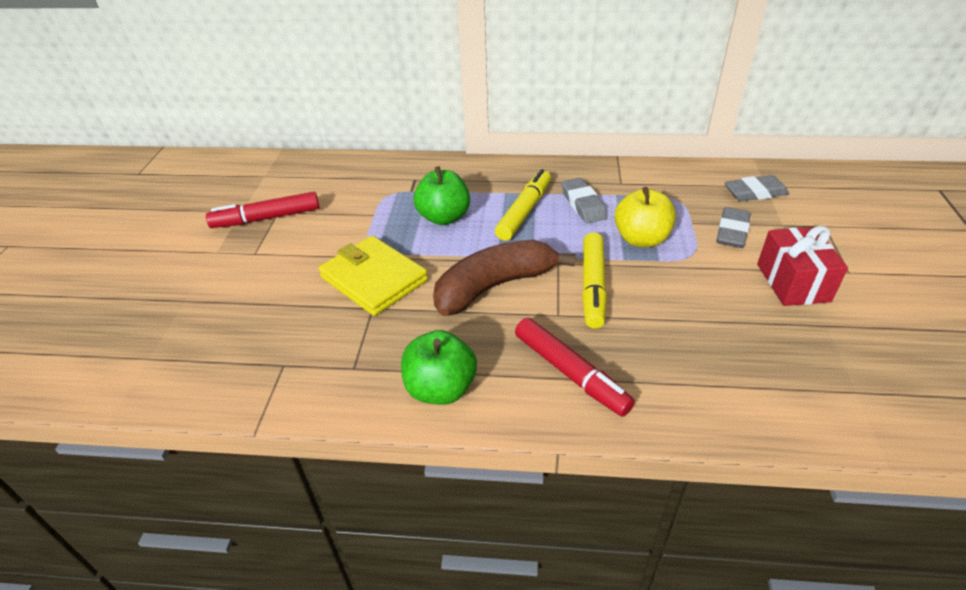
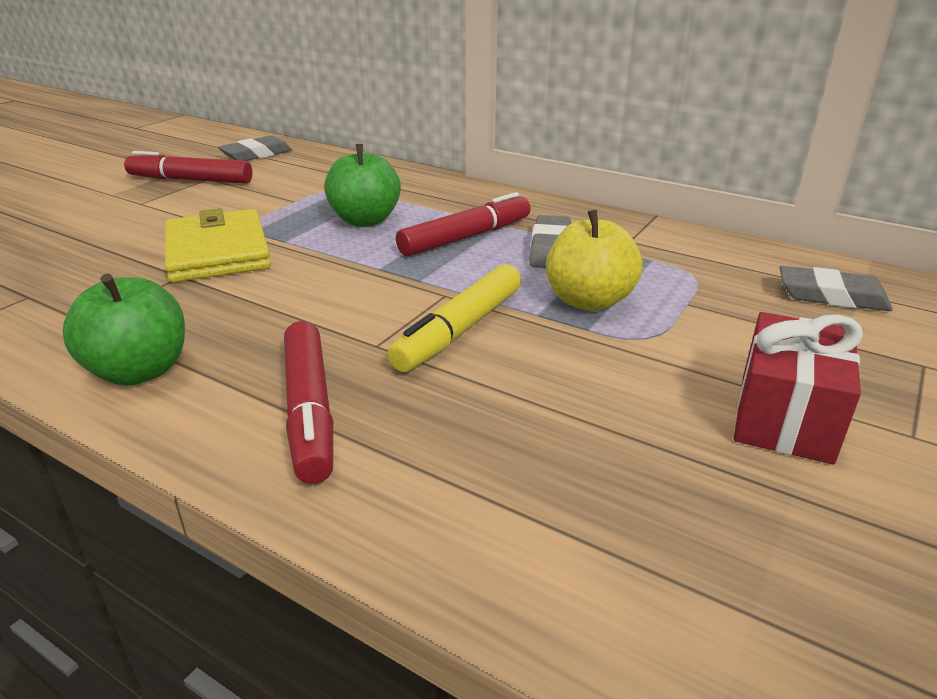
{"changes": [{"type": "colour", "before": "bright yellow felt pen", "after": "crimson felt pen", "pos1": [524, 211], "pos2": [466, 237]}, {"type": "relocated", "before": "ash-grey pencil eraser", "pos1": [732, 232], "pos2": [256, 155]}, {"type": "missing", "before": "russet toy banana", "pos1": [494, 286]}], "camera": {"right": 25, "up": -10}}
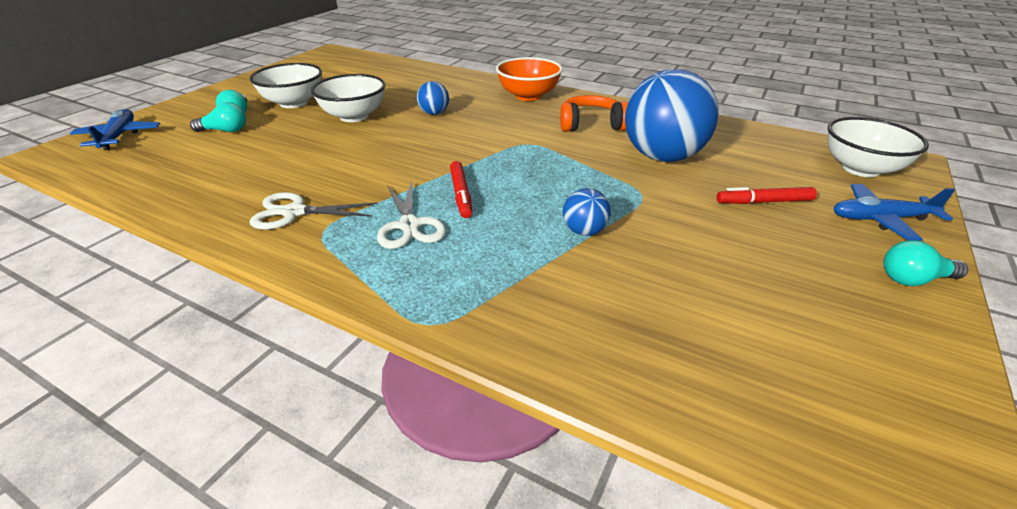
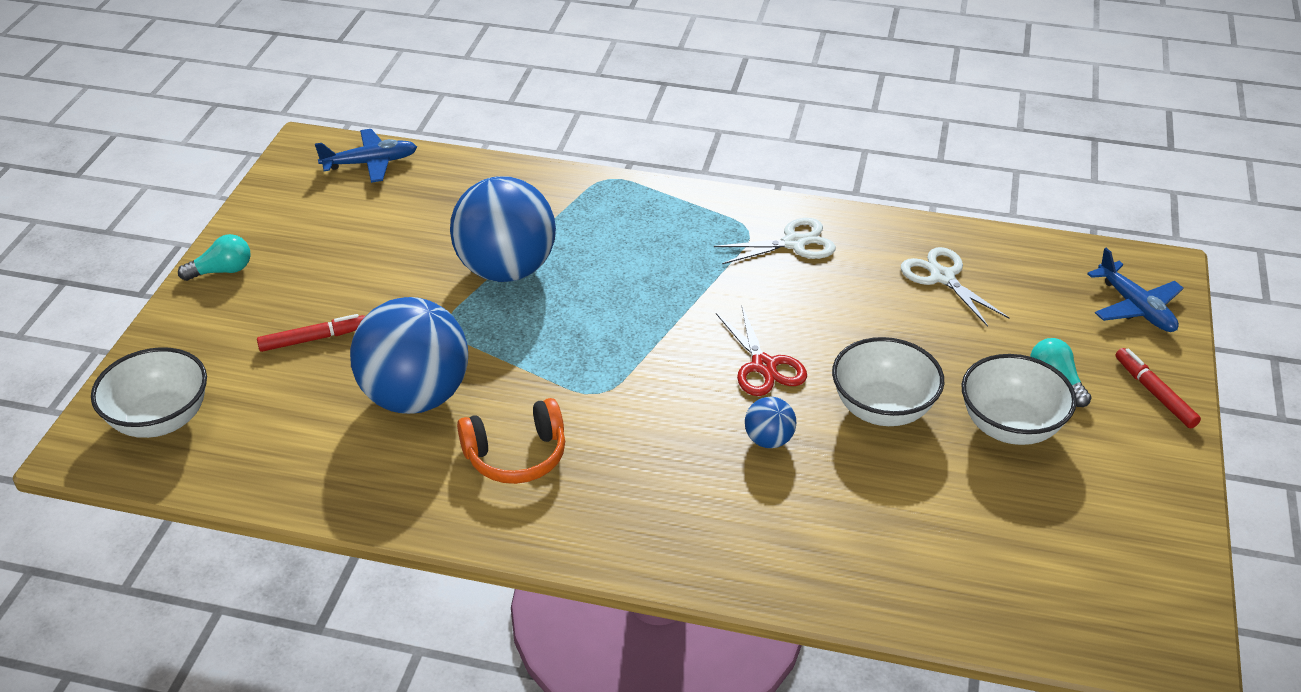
{"changes": [{"type": "missing", "before": "bright orange serving bowl", "pos1": [528, 96]}, {"type": "missing", "before": "teal bulb", "pos1": [225, 131]}, {"type": "relocated", "before": "crimson felt pen", "pos1": [461, 194], "pos2": [1154, 393]}, {"type": "relocated", "before": "snow-white shears", "pos1": [409, 225], "pos2": [942, 277]}, {"type": "relocated", "before": "blue aeroplane", "pos1": [880, 219], "pos2": [370, 163]}, {"type": "size", "before": "blue ball", "pos1": [584, 231], "pos2": [506, 270], "scale": 2.29}, {"type": "appeared", "after": "crimson shears", "pos2": [764, 366]}], "camera": {"right": 165, "up": 5}}
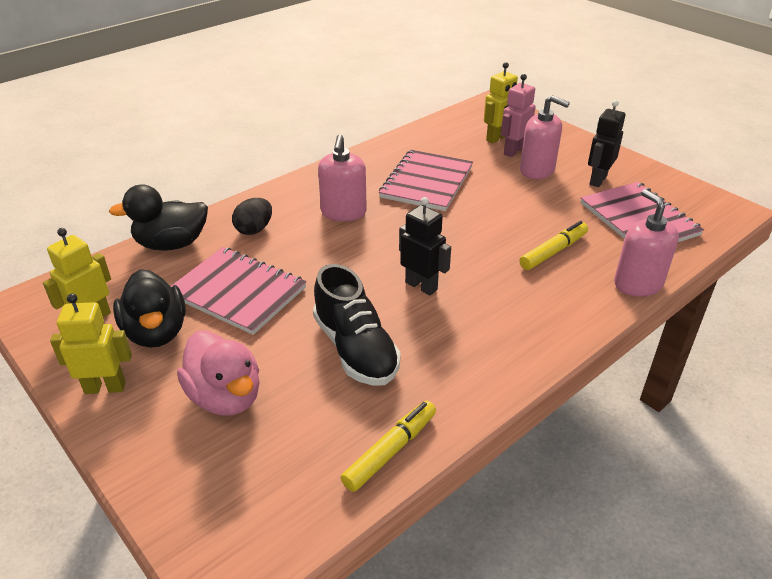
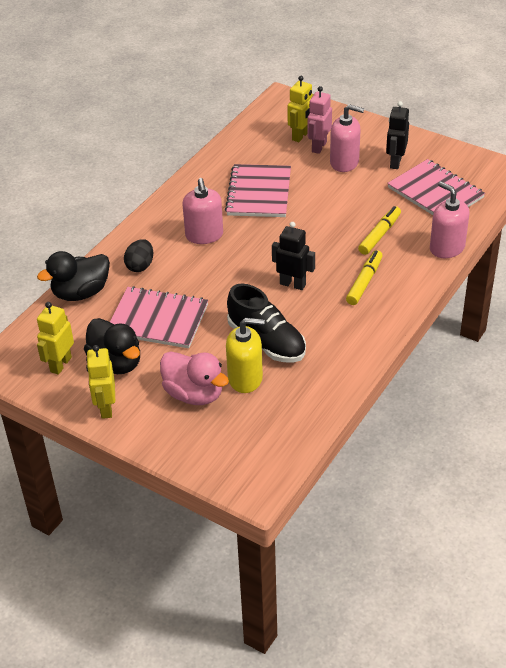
{"changes": [{"type": "spun", "before": "bright yellow robot", "pos1": [105, 387], "pos2": [106, 408], "turn": -75}, {"type": "relocated", "before": "bright yellow felt pen", "pos1": [390, 450], "pos2": [364, 282]}, {"type": "appeared", "after": "bright yellow soap pump", "pos2": [245, 378]}], "camera": {"right": -15, "up": 5}}
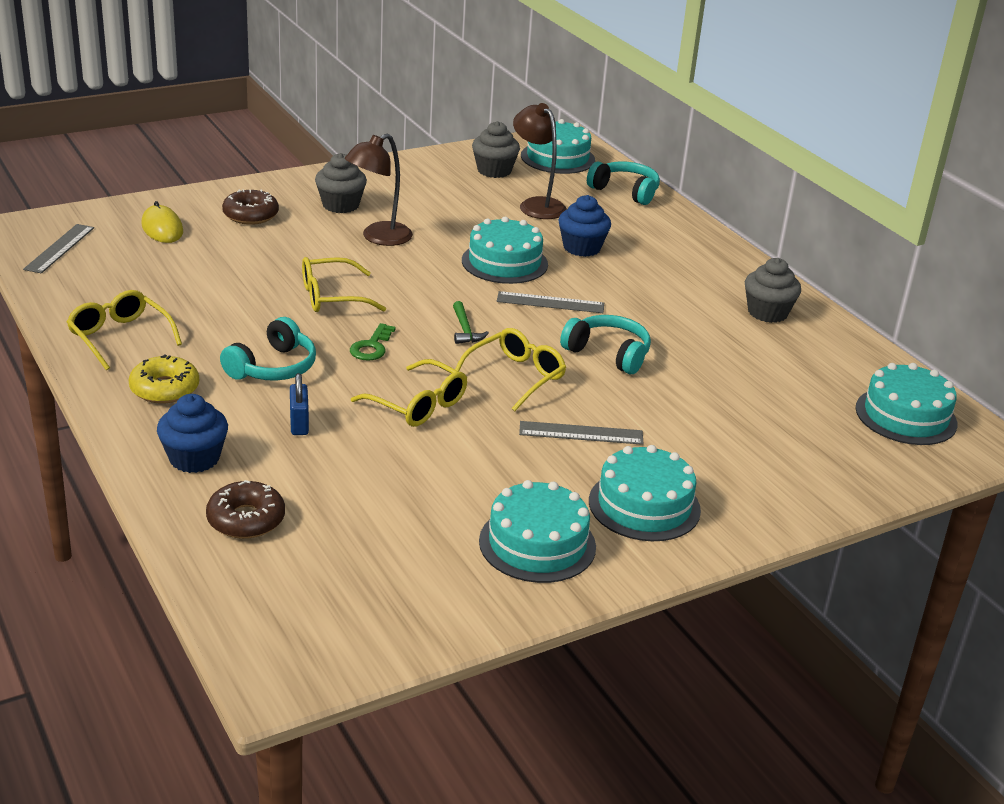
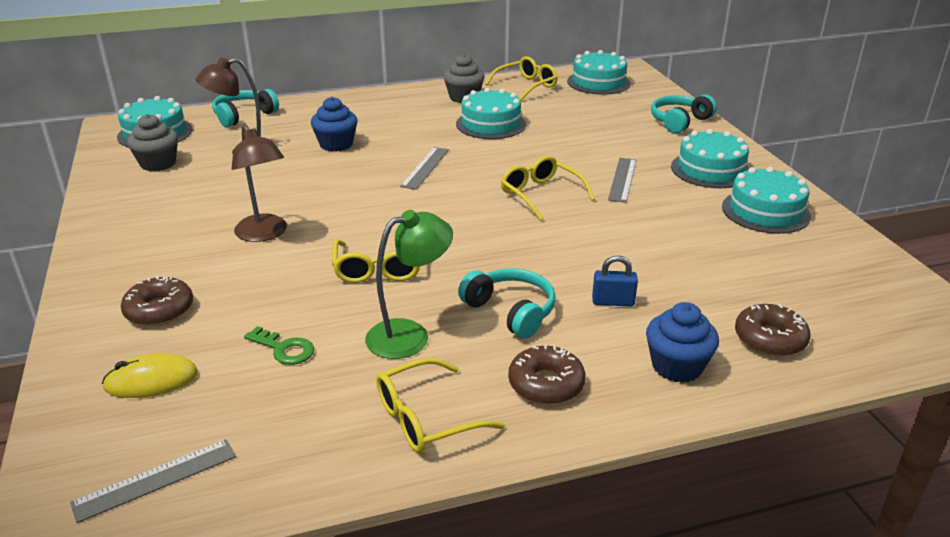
{"changes": [{"type": "missing", "before": "ash-grey fairy cake", "pos1": [340, 205]}, {"type": "relocated", "before": "teal layer cake", "pos1": [504, 262], "pos2": [490, 124]}, {"type": "spun", "before": "ash-grey measuring stick", "pos1": [59, 248], "pos2": [155, 479], "turn": -60}, {"type": "missing", "before": "leaf-green carpenter's hammer", "pos1": [465, 330]}, {"type": "relocated", "before": "teal headset", "pos1": [608, 354], "pos2": [679, 121]}, {"type": "relocated", "before": "leaf-green latchkey", "pos1": [372, 347], "pos2": [284, 349]}, {"type": "colour", "before": "bright yellow doughnut", "after": "russet doughnut", "pos1": [164, 389], "pos2": [546, 384]}, {"type": "relocated", "before": "bright yellow eyeglasses", "pos1": [418, 405], "pos2": [526, 86]}, {"type": "appeared", "after": "leaf-green lamp", "pos2": [410, 335]}], "camera": {"right": -75, "up": 0}}
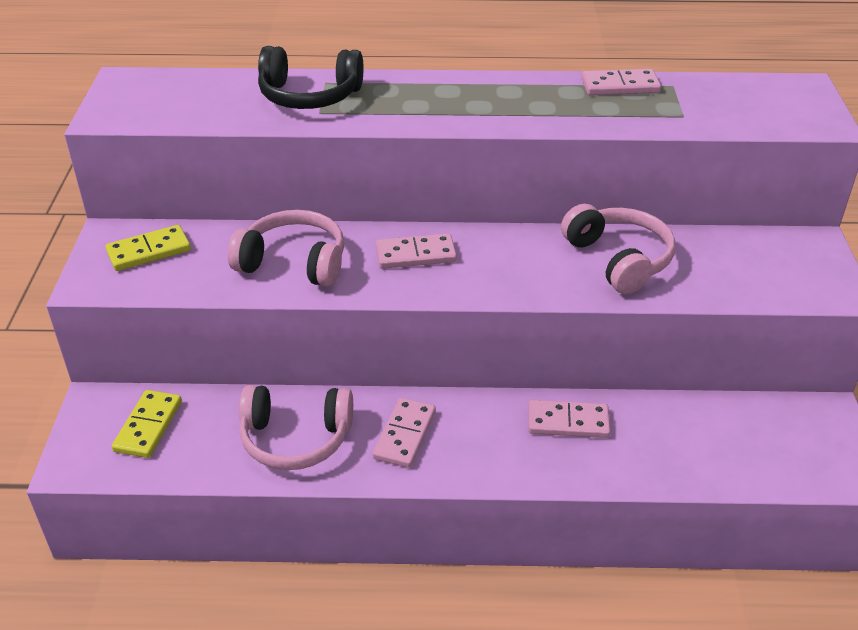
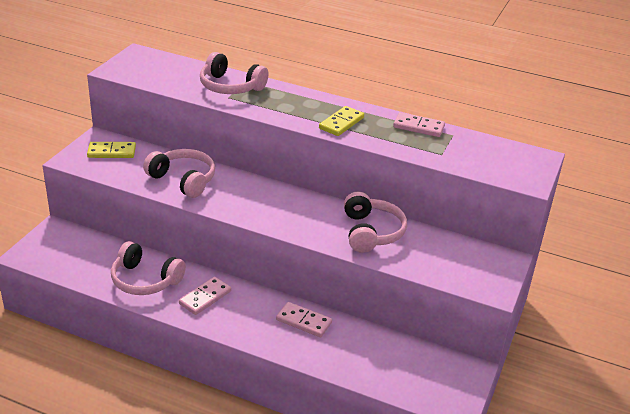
{"changes": [{"type": "colour", "before": "black headset", "after": "pink headset", "pos1": [309, 96], "pos2": [230, 86]}, {"type": "missing", "before": "pink domino piece", "pos1": [415, 254]}, {"type": "relocated", "before": "bright yellow domino piece", "pos1": [148, 426], "pos2": [341, 123]}], "camera": {"right": 20, "up": -5}}
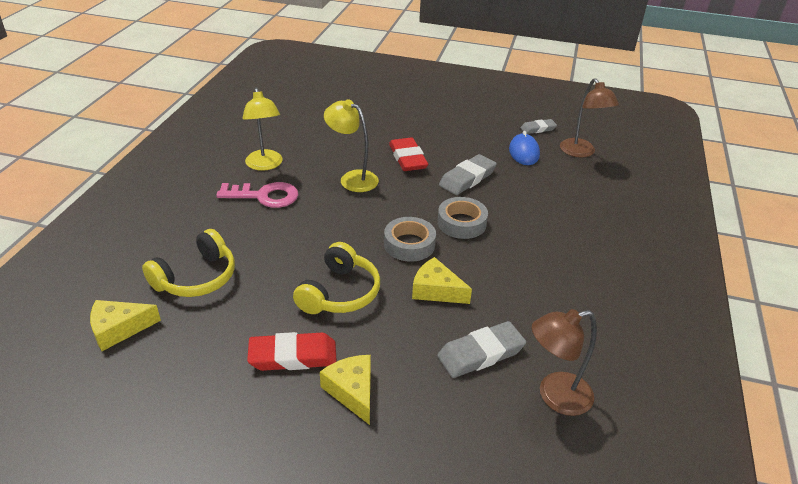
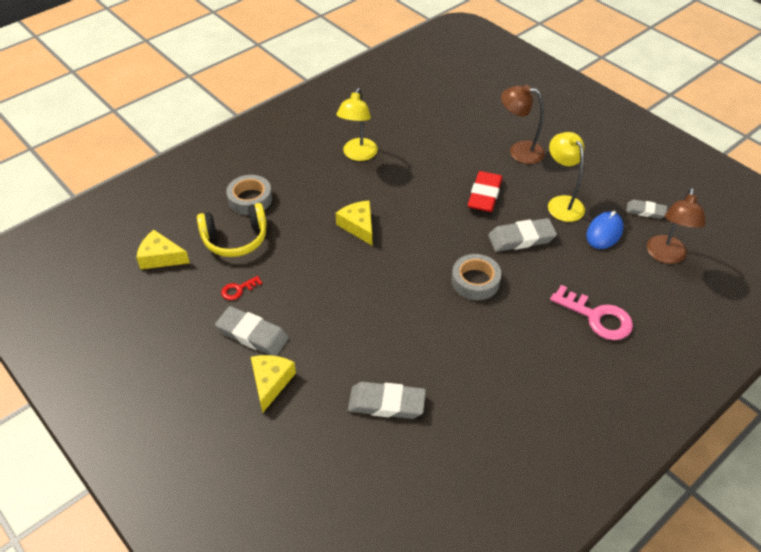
{"changes": [{"type": "relocated", "before": "bright yellow lamp", "pos1": [352, 178], "pos2": [561, 203]}, {"type": "relocated", "before": "pink latchkey", "pos1": [265, 196], "pos2": [597, 317]}, {"type": "relocated", "before": "ash-grey tape", "pos1": [409, 244], "pos2": [250, 199]}, {"type": "missing", "before": "bright yellow headset", "pos1": [340, 293]}, {"type": "relocated", "before": "bright yellow cheese wedge", "pos1": [436, 290], "pos2": [358, 226]}, {"type": "relocated", "before": "russet lamp", "pos1": [555, 396], "pos2": [519, 151]}, {"type": "colour", "before": "crimson pencil eraser", "after": "ash-grey pencil eraser", "pos1": [293, 356], "pos2": [252, 334]}, {"type": "appeared", "after": "crimson latchkey", "pos2": [238, 290]}], "camera": {"right": 35, "up": 10}}
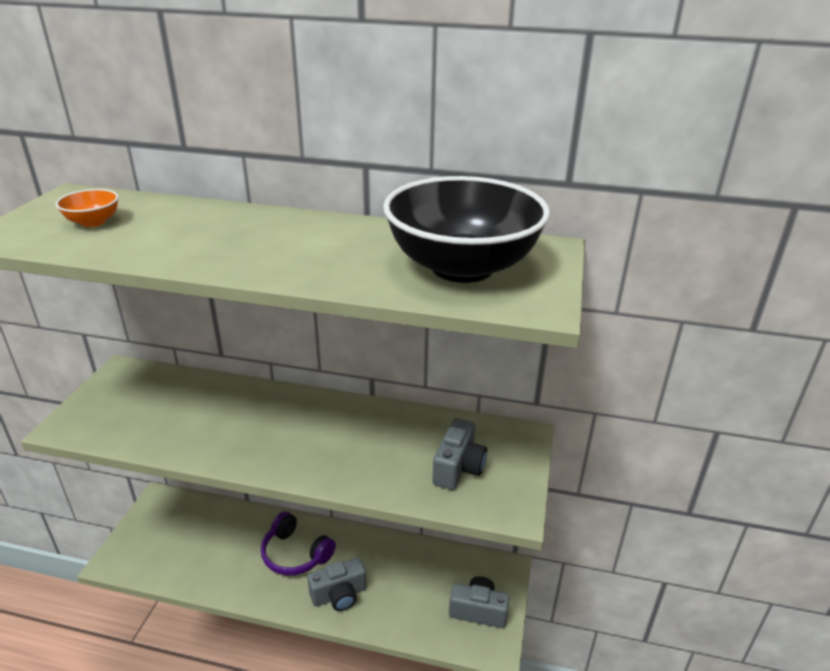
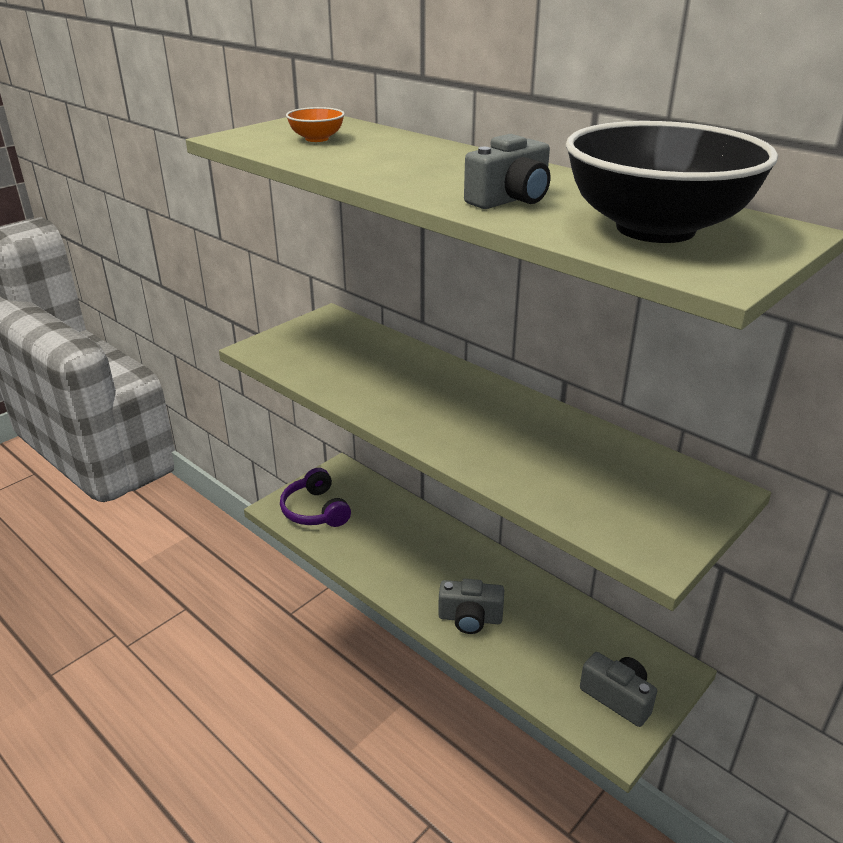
{"changes": [{"type": "relocated", "before": "ash-grey camera", "pos1": [458, 468], "pos2": [510, 200]}, {"type": "relocated", "before": "violet headset", "pos1": [295, 554], "pos2": [315, 510]}], "camera": {"right": 30, "up": 0}}
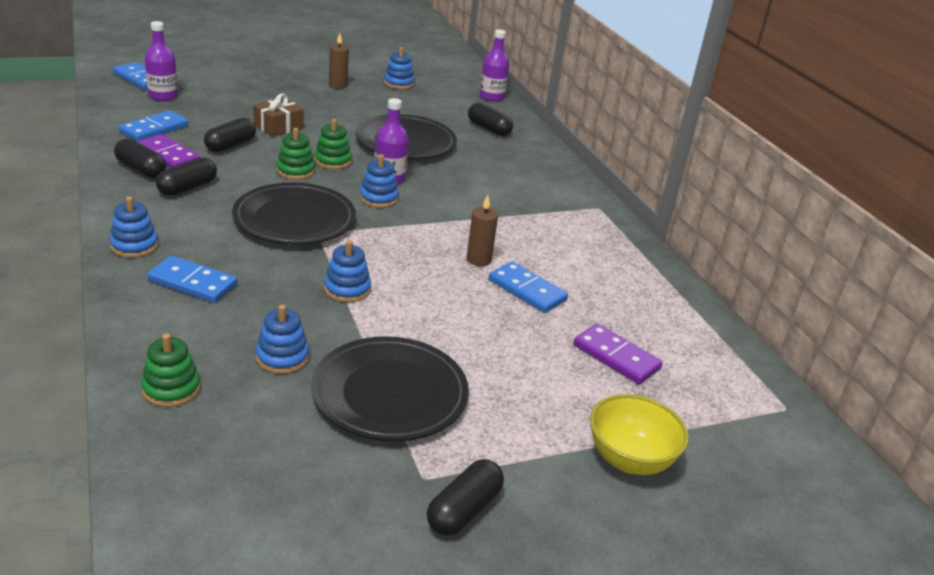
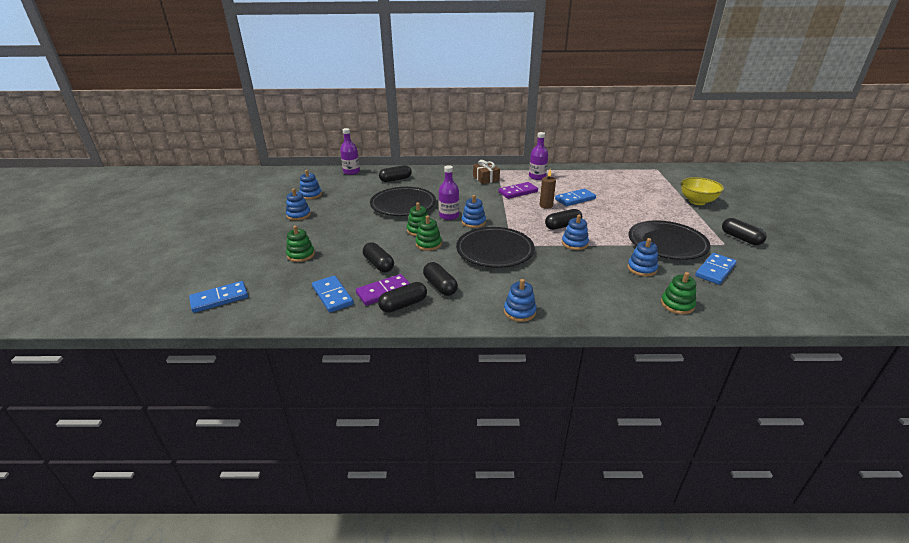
{"changes": [{"type": "relocated", "before": "violet flask", "pos1": [163, 96], "pos2": [537, 177]}, {"type": "exchanged", "before": "russet wax candle", "after": "blue stacking rings", "pos1": [338, 85], "pos2": [298, 215]}, {"type": "relocated", "before": "russet gift", "pos1": [278, 127], "pos2": [486, 178]}, {"type": "relocated", "before": "blue domino piece", "pos1": [192, 283], "pos2": [715, 270]}, {"type": "relocated", "before": "violet domino piece", "pos1": [616, 357], "pos2": [518, 192]}, {"type": "appeared", "after": "black pill", "pos2": [562, 226]}, {"type": "appeared", "after": "leaf-green stacking rings", "pos2": [301, 255]}], "camera": {"right": -65, "up": 0}}
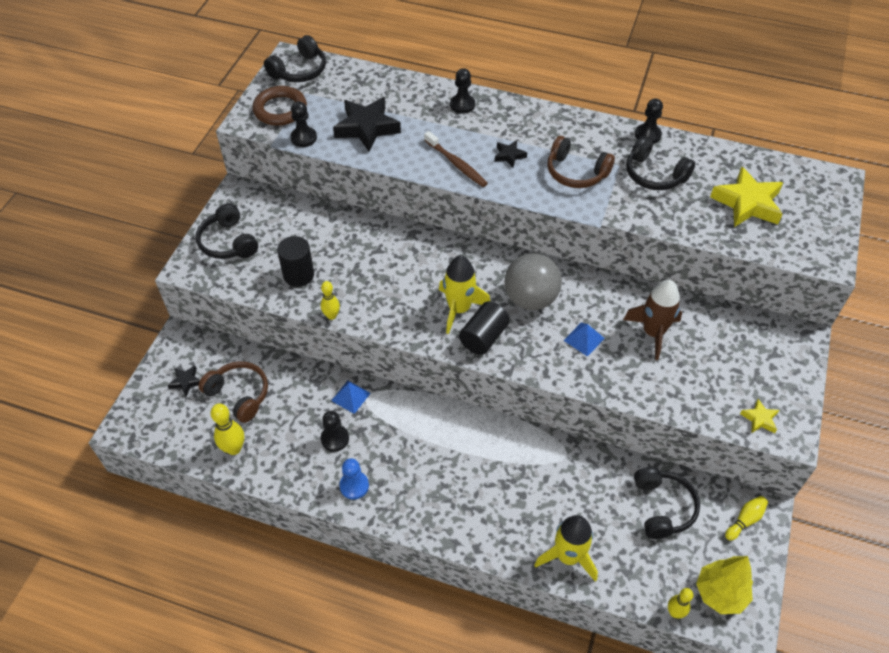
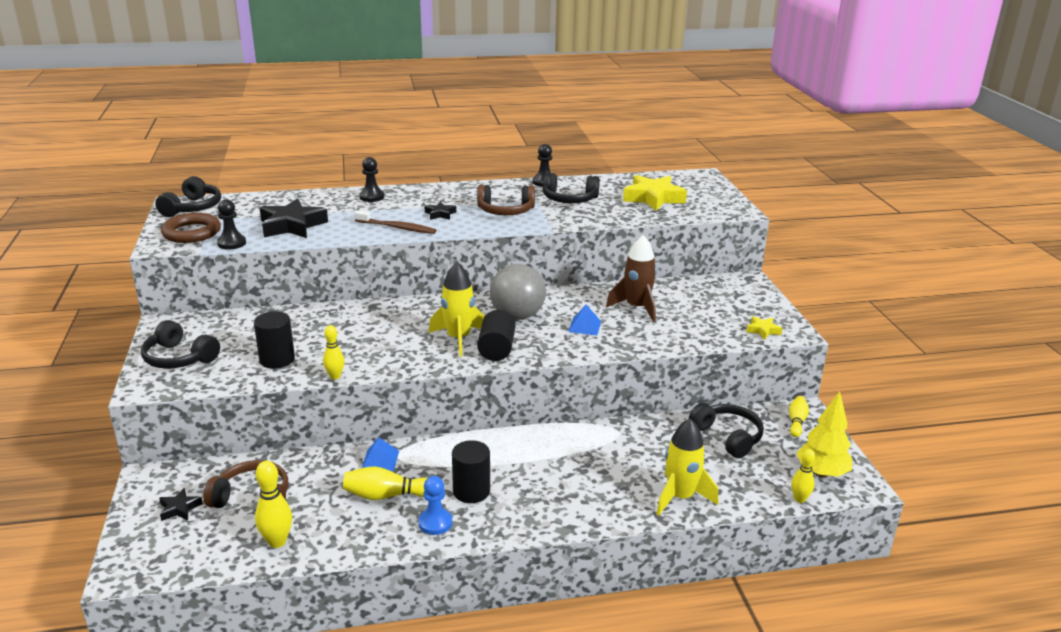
{"changes": [{"type": "exchanged", "before": "black game pawn", "after": "bright yellow tenpin", "pos1": [335, 439], "pos2": [387, 495]}, {"type": "appeared", "after": "black solid cylinder", "pos2": [471, 491]}], "camera": {"right": -30, "up": -25}}
